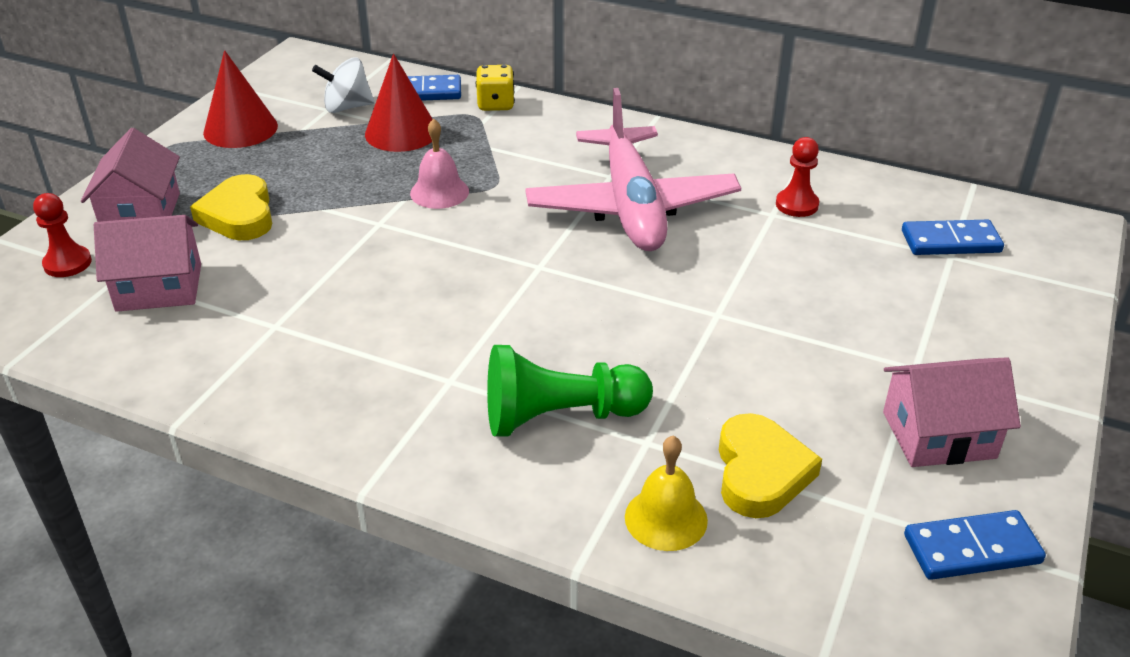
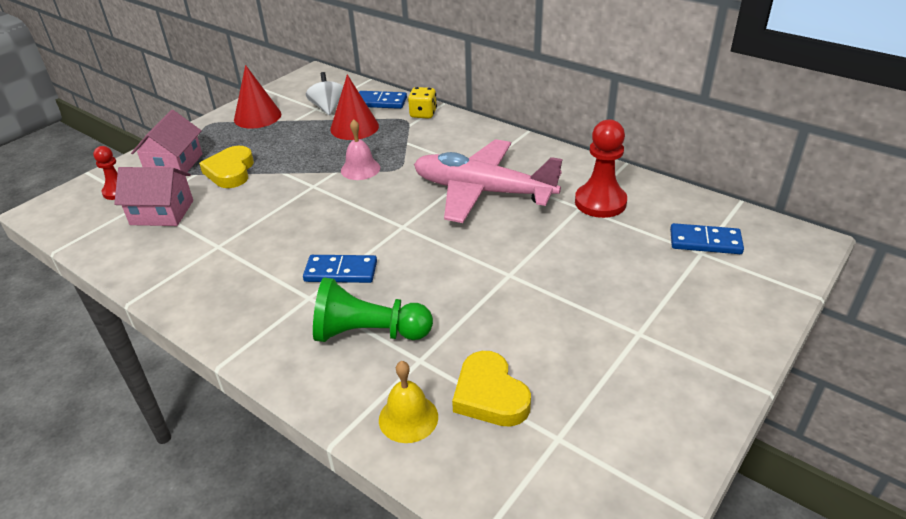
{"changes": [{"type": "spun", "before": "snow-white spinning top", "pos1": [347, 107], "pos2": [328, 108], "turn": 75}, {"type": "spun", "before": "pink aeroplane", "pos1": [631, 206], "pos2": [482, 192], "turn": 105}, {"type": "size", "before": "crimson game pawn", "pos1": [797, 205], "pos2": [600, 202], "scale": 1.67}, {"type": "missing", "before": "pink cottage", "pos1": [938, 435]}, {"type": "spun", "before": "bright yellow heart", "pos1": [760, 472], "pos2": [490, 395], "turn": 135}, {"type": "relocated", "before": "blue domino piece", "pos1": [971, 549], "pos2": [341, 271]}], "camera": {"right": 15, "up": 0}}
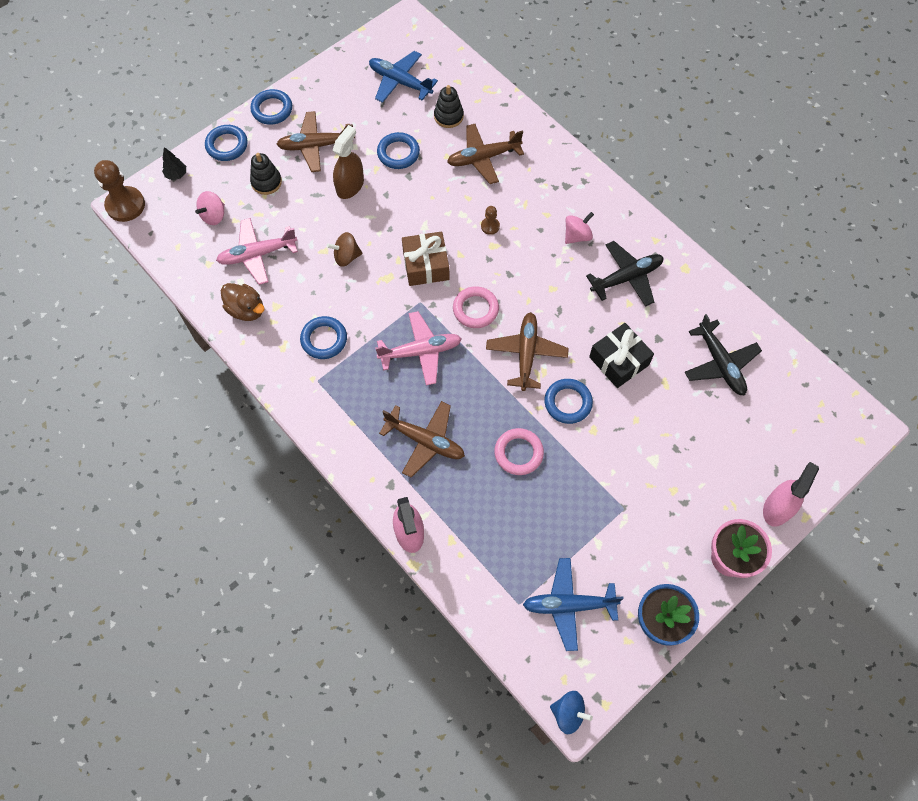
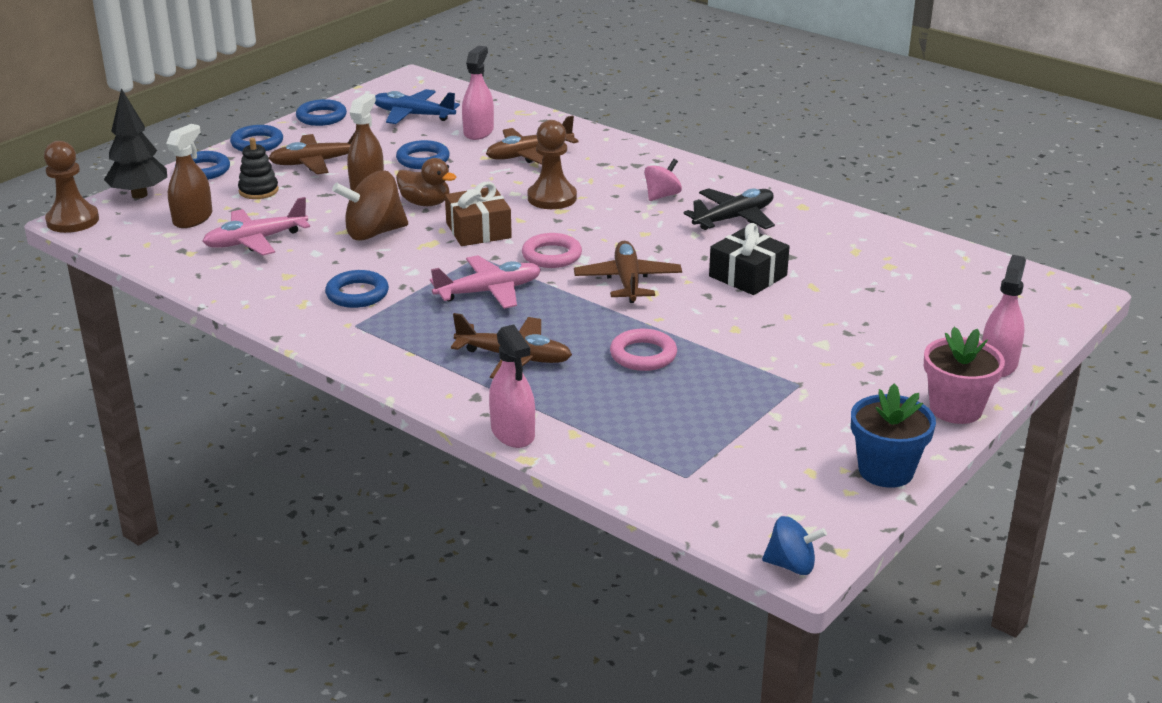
{"changes": [{"type": "exchanged", "before": "black stacking rings", "after": "pink spray bottle", "pos1": [448, 116], "pos2": [478, 132]}, {"type": "size", "before": "black tree", "pos1": [177, 175], "pos2": [139, 195], "scale": 1.99}, {"type": "exchanged", "before": "pink spinning top", "after": "russet spray bottle", "pos1": [214, 216], "pos2": [192, 219]}, {"type": "size", "before": "russet game pawn", "pos1": [490, 226], "pos2": [552, 198], "scale": 2.07}, {"type": "size", "before": "russet spinning top", "pos1": [346, 257], "pos2": [374, 233], "scale": 1.69}, {"type": "relocated", "before": "russet rubber duck", "pos1": [246, 310], "pos2": [425, 203]}, {"type": "missing", "before": "black aeroplane", "pos1": [720, 364]}, {"type": "relocated", "before": "blue torus", "pos1": [568, 403], "pos2": [321, 117]}, {"type": "missing", "before": "blue aeroplane", "pos1": [568, 605]}], "camera": {"right": -10, "up": -35}}
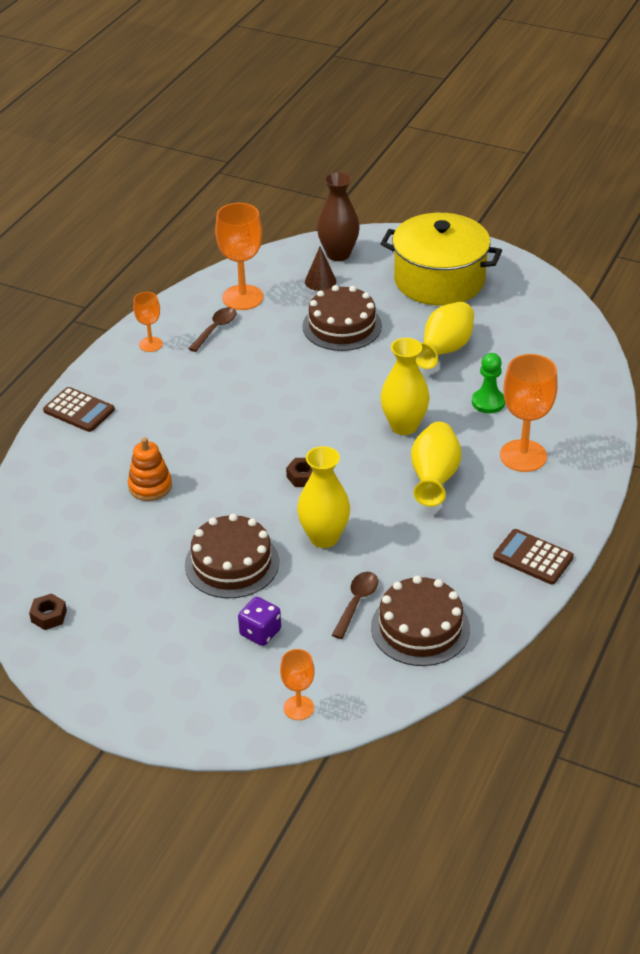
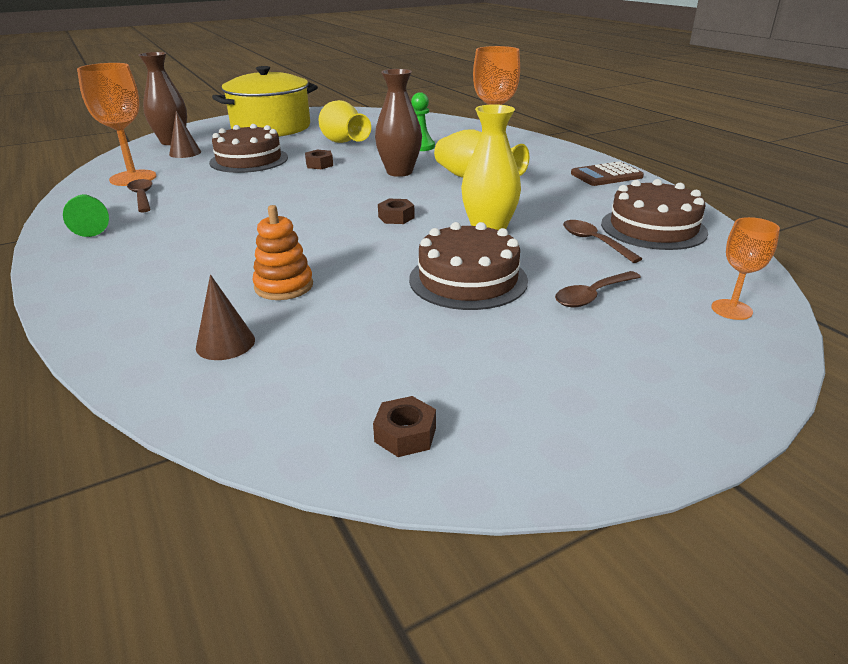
{"changes": [{"type": "exchanged", "before": "bright orange wine glass", "after": "leaf-green game pawn", "pos1": [150, 344], "pos2": [90, 226]}, {"type": "colour", "before": "bright yellow vase", "after": "russet vase", "pos1": [404, 426], "pos2": [399, 172]}, {"type": "missing", "before": "russet adding machine", "pos1": [79, 410]}, {"type": "exchanged", "before": "violet dice", "after": "russet teaspoon", "pos1": [260, 632], "pos2": [592, 296]}, {"type": "appeared", "after": "russet nut", "pos2": [319, 164]}, {"type": "appeared", "after": "russet solid cone", "pos2": [225, 343]}], "camera": {"right": -55, "up": -10}}
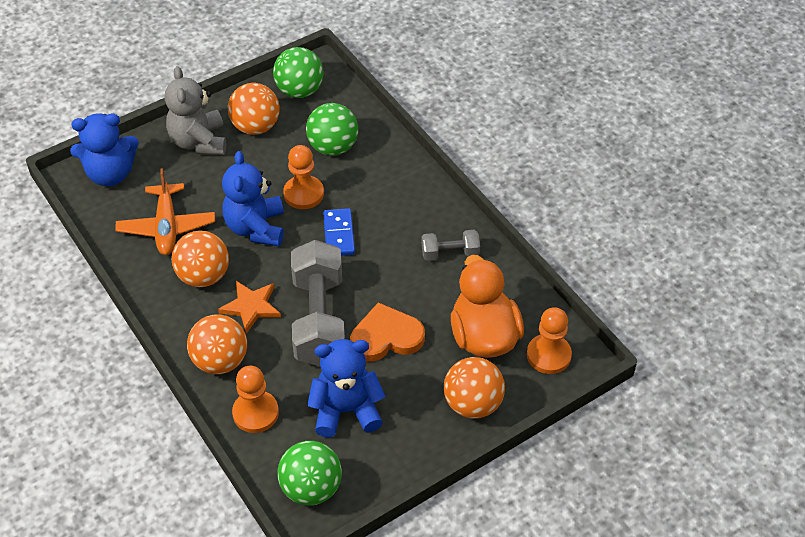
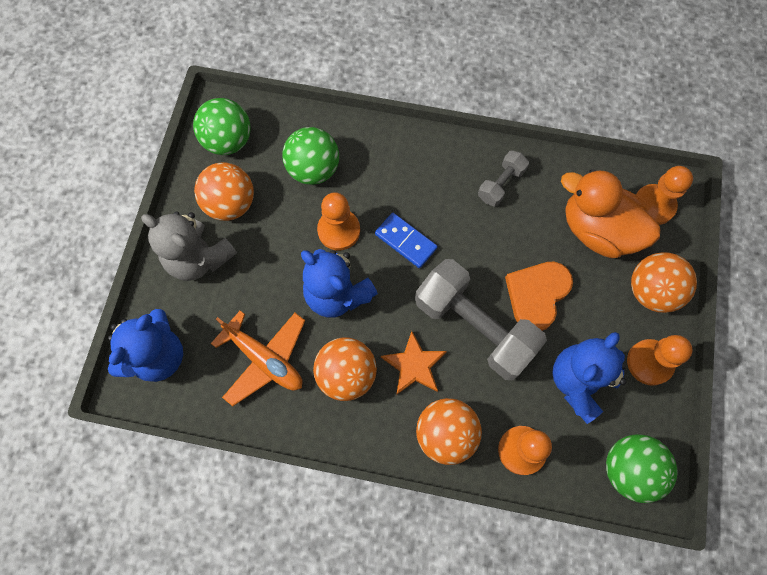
{"changes": [{"type": "appeared", "after": "bright orange game pawn", "pos2": [649, 362]}], "camera": {"right": -45, "up": 20}}
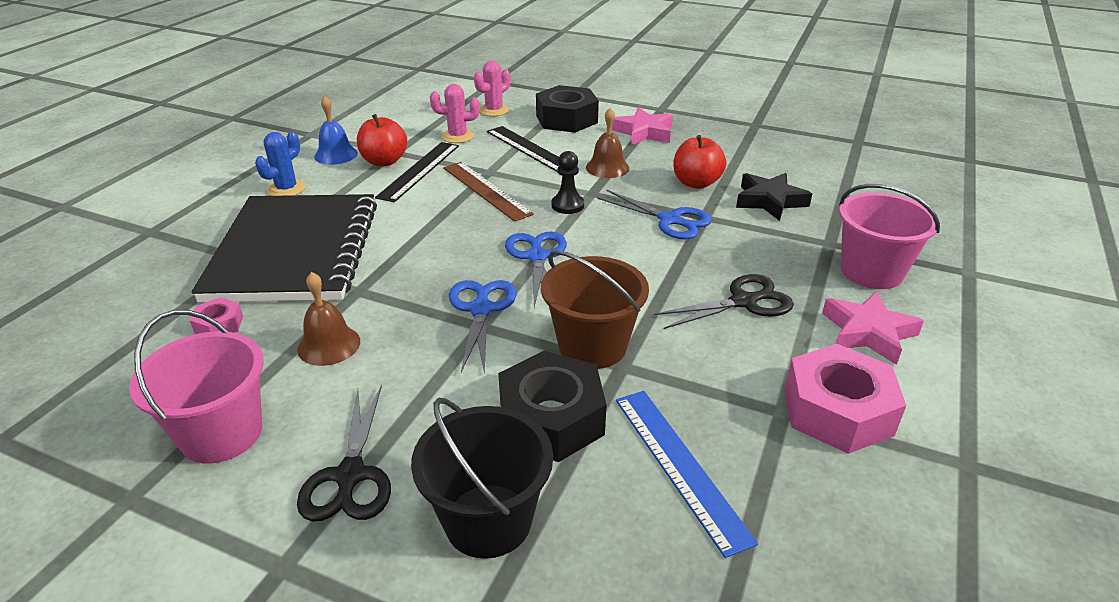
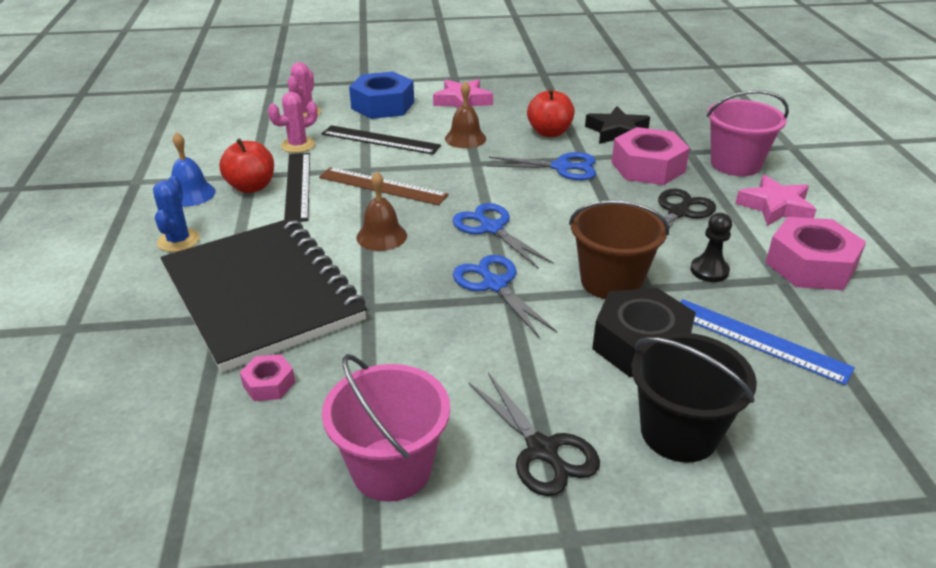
{"changes": [{"type": "colour", "before": "black nut", "after": "blue nut", "pos1": [566, 119], "pos2": [382, 105]}, {"type": "relocated", "before": "black game pawn", "pos1": [567, 205], "pos2": [709, 271]}, {"type": "relocated", "before": "russet hand bell", "pos1": [329, 345], "pos2": [381, 236]}, {"type": "appeared", "after": "pink nut", "pos2": [648, 167]}], "camera": {"right": -30, "up": 0}}
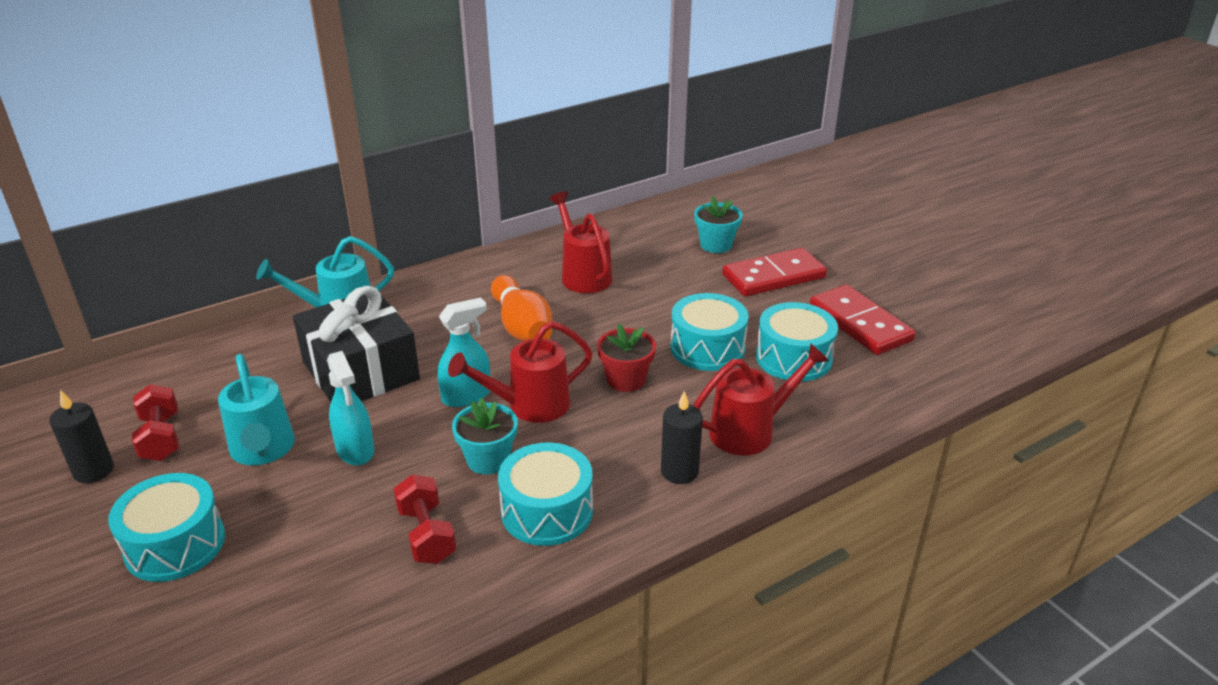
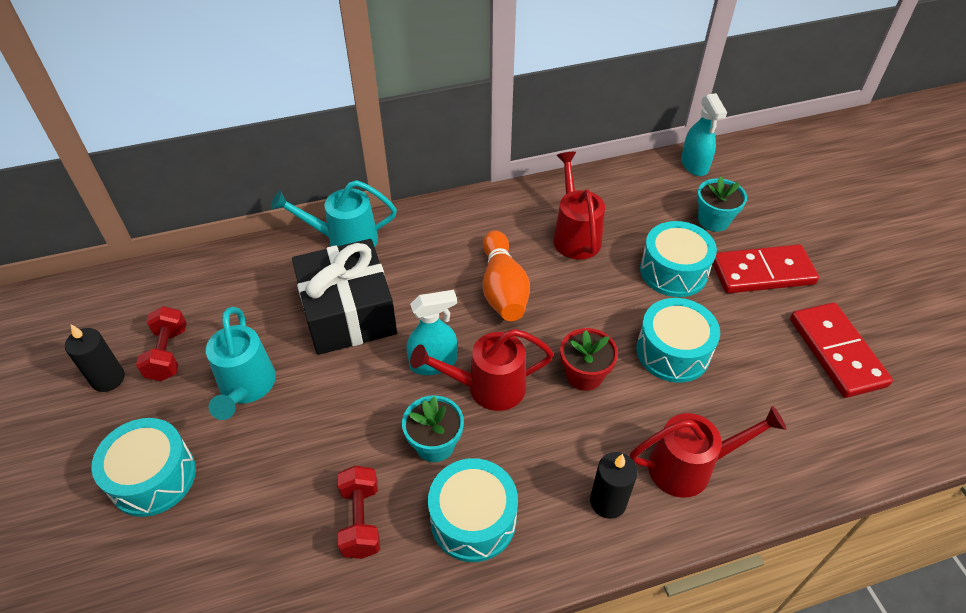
{"changes": [{"type": "relocated", "before": "teal toy drum", "pos1": [793, 358], "pos2": [673, 271]}, {"type": "relocated", "before": "teal spray bottle", "pos1": [355, 450], "pos2": [694, 165]}], "camera": {"right": 15, "up": 15}}
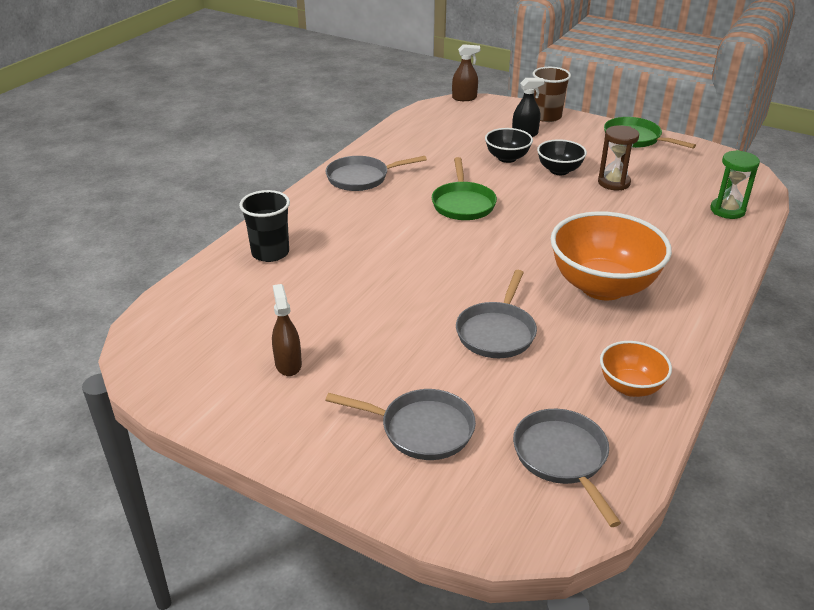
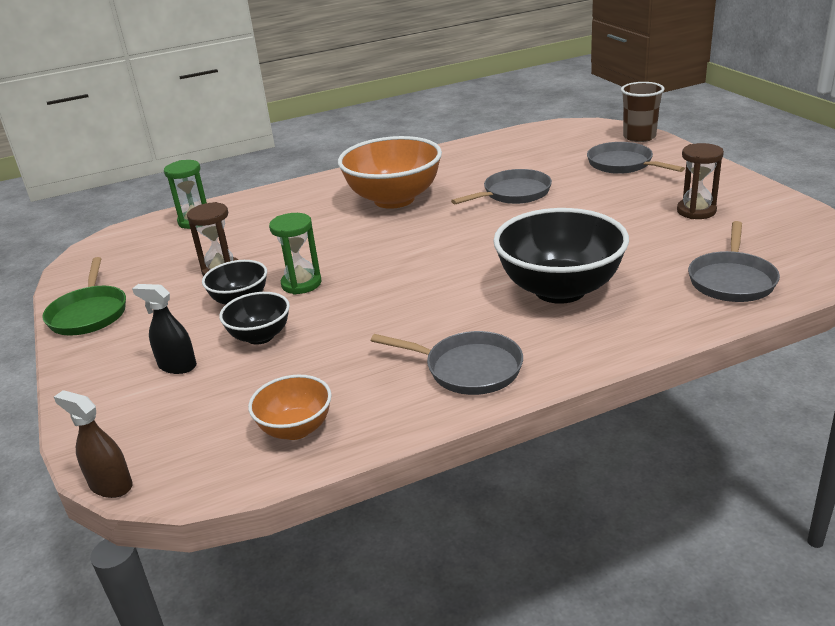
{"changes": [{"type": "relocated", "before": "russet tumbler", "pos1": [547, 116], "pos2": [639, 137]}, {"type": "missing", "before": "leaf-green frying pan", "pos1": [463, 203]}, {"type": "missing", "before": "black tumbler", "pos1": [270, 253]}, {"type": "exchanged", "before": "russet spray bottle", "after": "russet hourglass", "pos1": [288, 364], "pos2": [696, 211]}, {"type": "relocated", "before": "bright orange serving bowl", "pos1": [630, 387], "pos2": [296, 429]}, {"type": "relocated", "before": "ash-grey frying pan", "pos1": [562, 458], "pos2": [731, 280]}, {"type": "appeared", "after": "black serving bowl", "pos2": [559, 290]}, {"type": "appeared", "after": "leaf-green hourglass", "pos2": [301, 284]}], "camera": {"right": -140, "up": -5}}
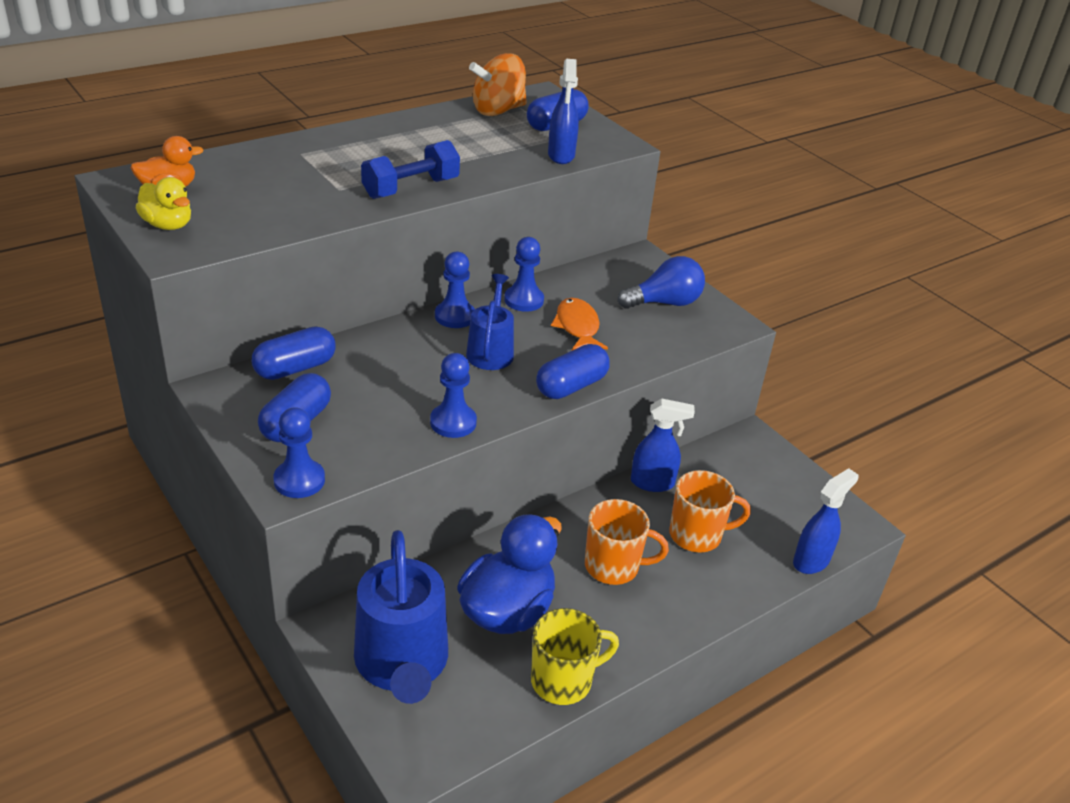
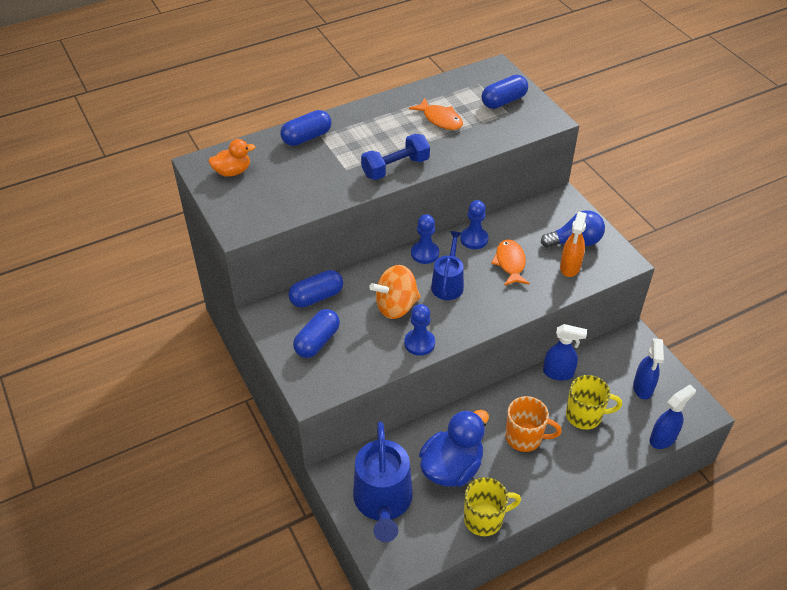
{"changes": [{"type": "relocated", "before": "bright orange spinning top", "pos1": [498, 111], "pos2": [396, 306]}, {"type": "relocated", "before": "blue spray bottle", "pos1": [561, 156], "pos2": [643, 388]}, {"type": "missing", "before": "bright yellow rubber duck", "pos1": [168, 225]}, {"type": "relocated", "before": "blue pill", "pos1": [571, 386], "pos2": [307, 137]}, {"type": "missing", "before": "blue game pawn", "pos1": [299, 480]}, {"type": "colour", "before": "bright orange tea mug", "after": "bright yellow tea mug", "pos1": [697, 535], "pos2": [585, 415]}, {"type": "appeared", "after": "bright orange toy fish", "pos2": [440, 119]}, {"type": "appeared", "after": "bright orange spray bottle", "pos2": [570, 267]}], "camera": {"right": 10, "up": 10}}
